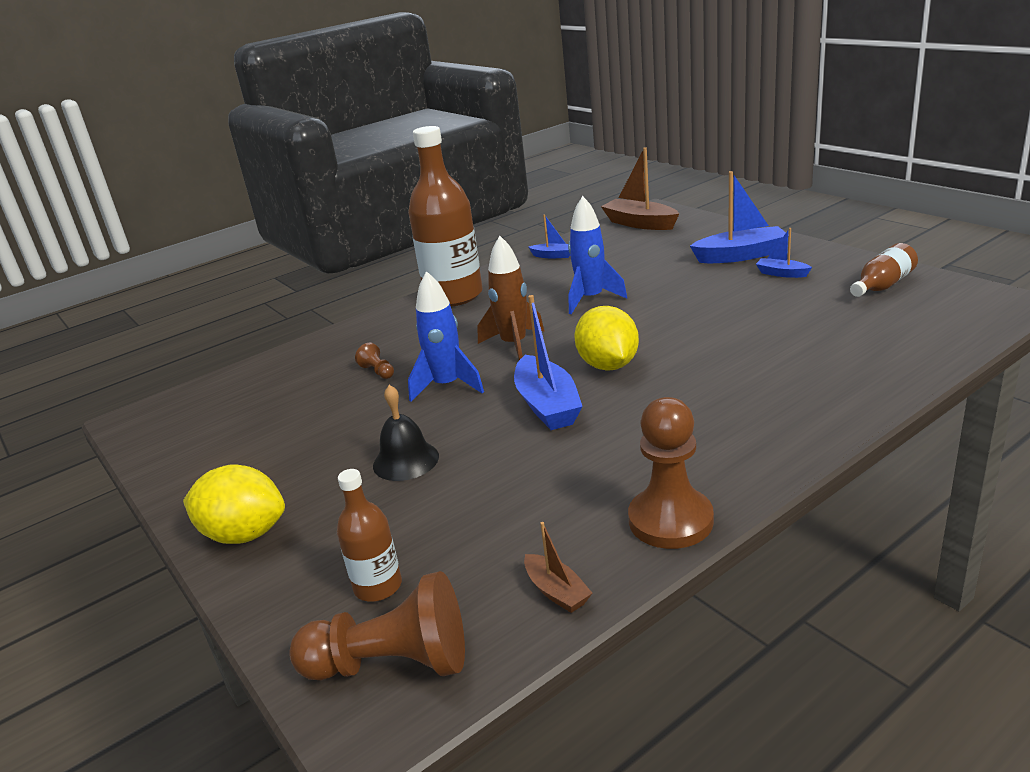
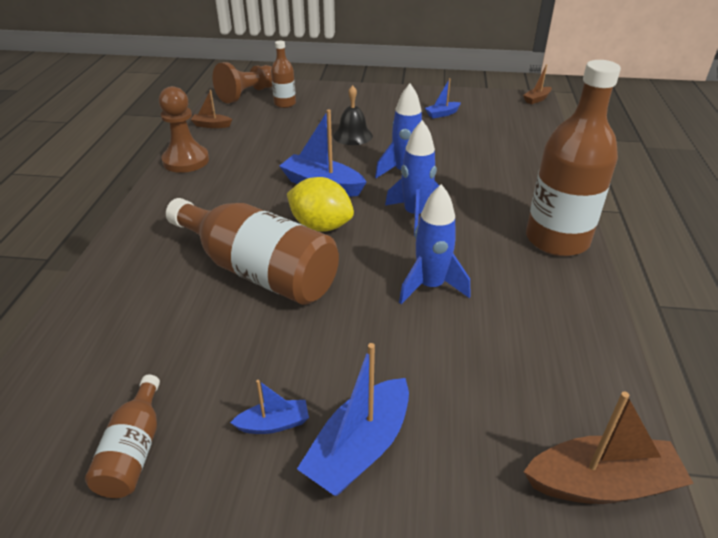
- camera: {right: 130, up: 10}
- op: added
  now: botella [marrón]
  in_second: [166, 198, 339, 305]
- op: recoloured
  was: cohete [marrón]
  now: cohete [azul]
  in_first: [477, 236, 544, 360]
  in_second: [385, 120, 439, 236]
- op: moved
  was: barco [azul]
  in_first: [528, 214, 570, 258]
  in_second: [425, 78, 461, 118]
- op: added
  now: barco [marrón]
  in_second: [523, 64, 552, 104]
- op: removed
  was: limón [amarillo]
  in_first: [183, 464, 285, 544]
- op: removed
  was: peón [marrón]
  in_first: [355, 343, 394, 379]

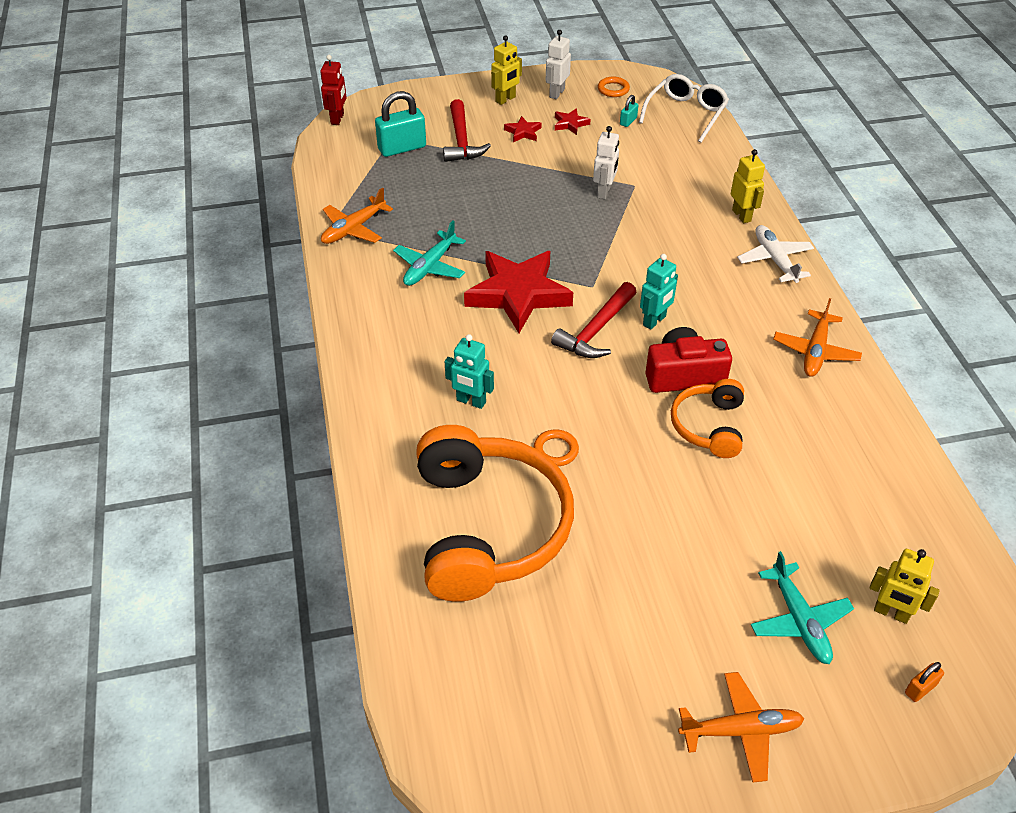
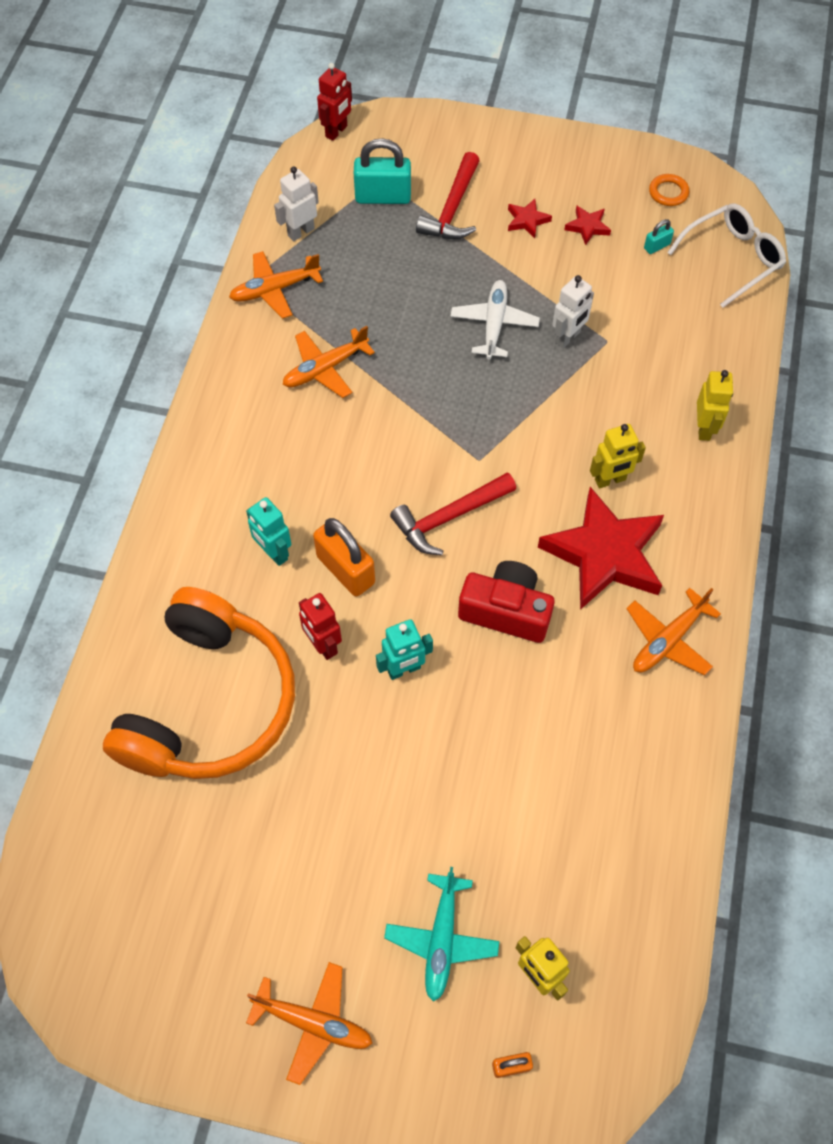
- camera: {right: 25, up: 15}
- op: moved
  was: robot [blanco]
  in_first: [546, 30, 571, 99]
  in_second: [274, 166, 319, 241]
- op: recoloured
  was: avión [turquesa]
  now: avión [naranja]
  in_first: [393, 220, 466, 286]
  in_second: [283, 326, 375, 398]
- op: replaced
  was: anillo [naranja]
  now: robot [rojo]
  in_first: [534, 429, 579, 466]
  in_second: [299, 593, 342, 660]
- op: added
  now: candado [naranja]
  in_second: [313, 518, 375, 597]
- op: moved
  was: robot [turquesa]
  in_first: [640, 254, 678, 330]
  in_second: [376, 619, 433, 680]
- op: moved
  was: avión [blanco]
  in_first: [737, 225, 814, 283]
  in_second: [450, 280, 540, 359]
- op: moved
  was: estrella [rojo]
  in_first: [464, 251, 573, 333]
  in_second: [538, 487, 664, 610]
- op: moved
  was: robot [amarillo]
  in_first: [491, 36, 522, 105]
  in_second: [590, 424, 646, 488]
- op: removed
  was: auriculares [naranja]
  in_first: [671, 379, 744, 458]

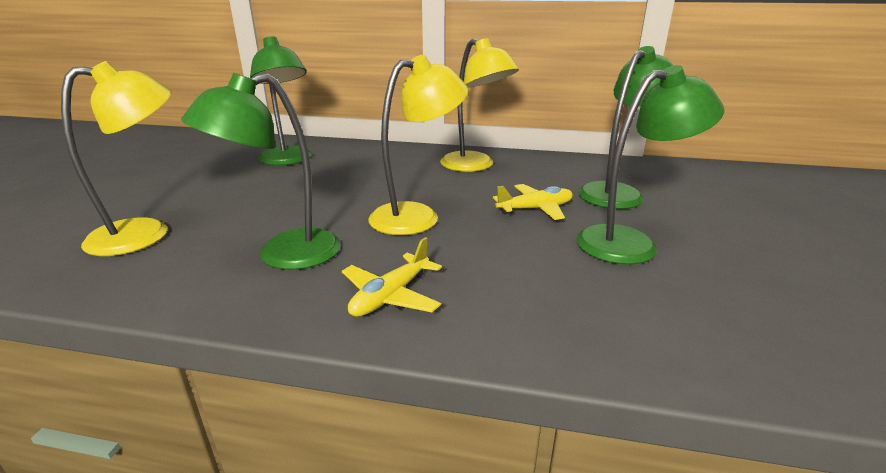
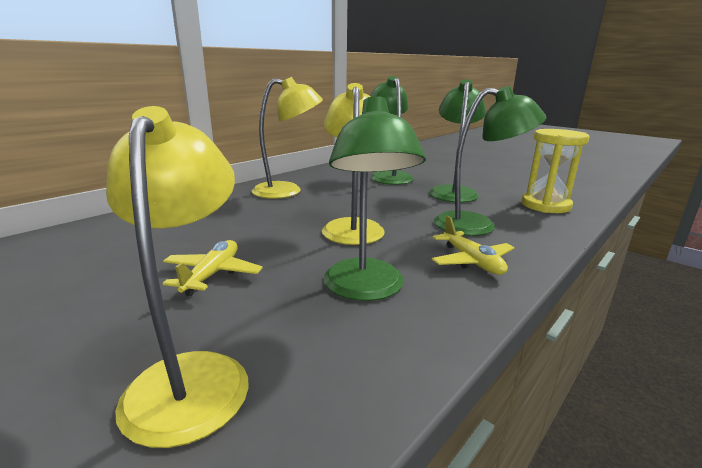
- camera: {right: -60, up: -5}
- op: moved
  was: avión [amarillo]
  in_first: [493, 184, 573, 220]
  in_second: [163, 240, 262, 296]
- op: moved
  was: lámpara [verde]
  in_first: [250, 36, 312, 166]
  in_second: [434, 86, 546, 236]
- op: added
  now: reloj de arena [amarillo]
  in_second: [521, 129, 590, 213]

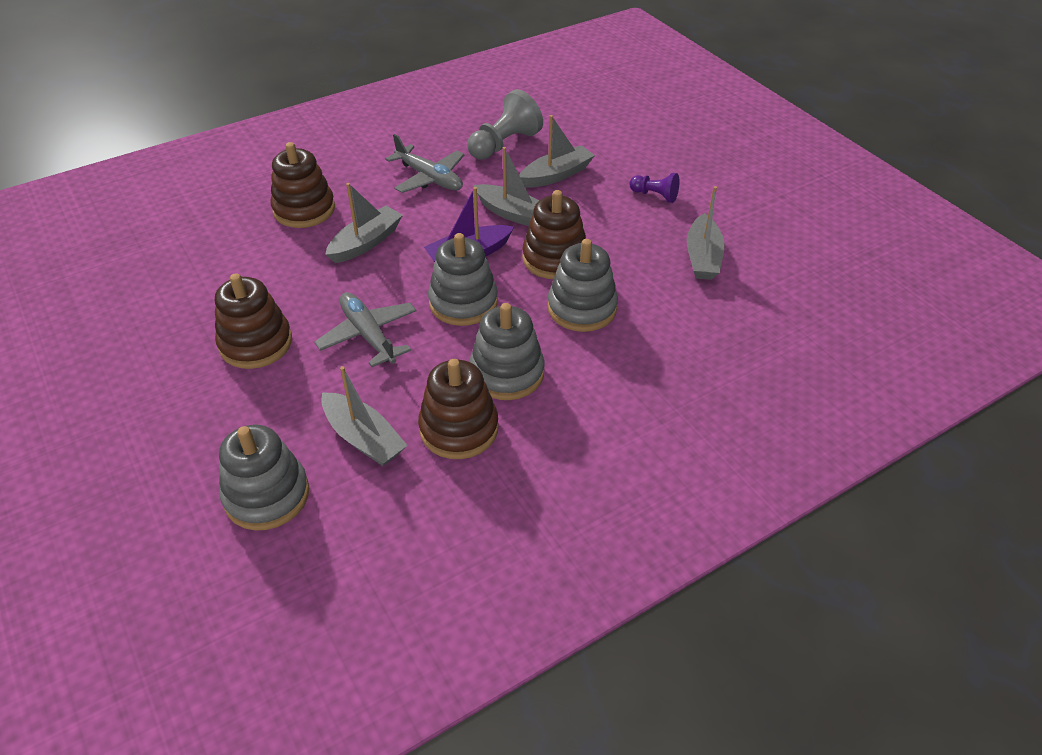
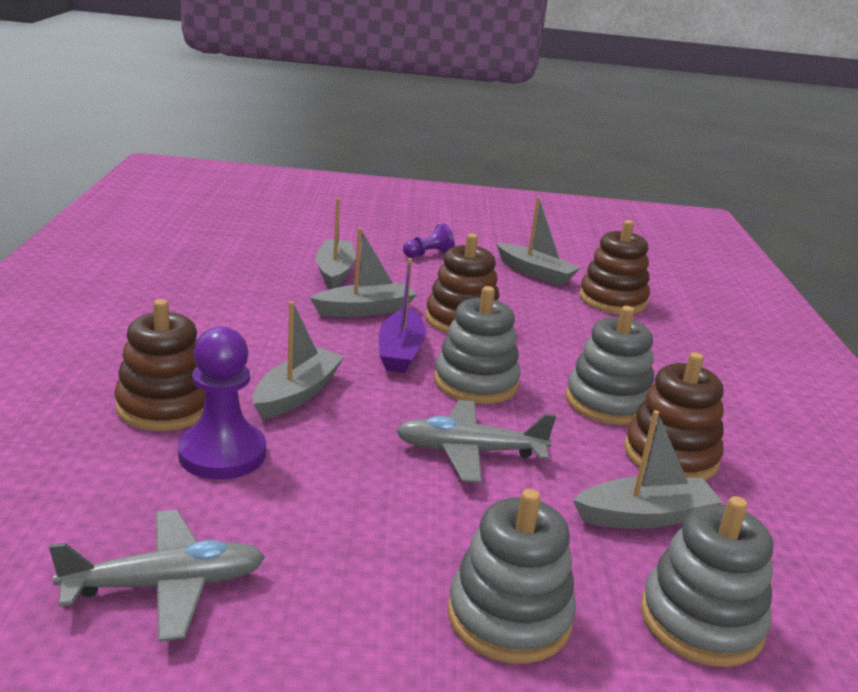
- camera: {right: -60, up: -20}
- op: moved
  was: avión [gris]
  in_first: [385, 134, 465, 193]
  in_second: [49, 510, 265, 642]
- op: added
  now: peón [morado]
  in_second: [178, 326, 266, 479]
- op: turned
  was: barco [gris]
  in_first: [325, 183, 403, 263]
  in_second: [253, 301, 345, 419]
  clockwise: 45
- op: moved
  was: juguete apilable [gris]
  in_first: [548, 239, 618, 332]
  in_second: [448, 489, 576, 664]
- op: moved
  was: juguete apilable [marrón]
  in_first: [215, 273, 292, 369]
  in_second: [579, 220, 650, 314]
- op: removed
  was: peón [gris]
  in_first: [467, 89, 543, 160]

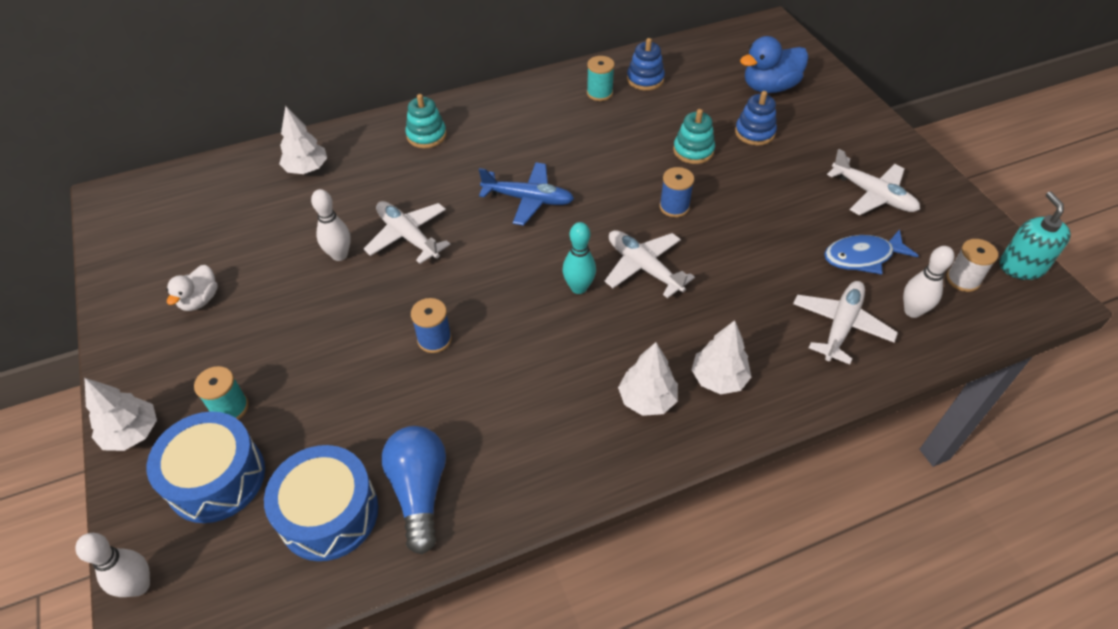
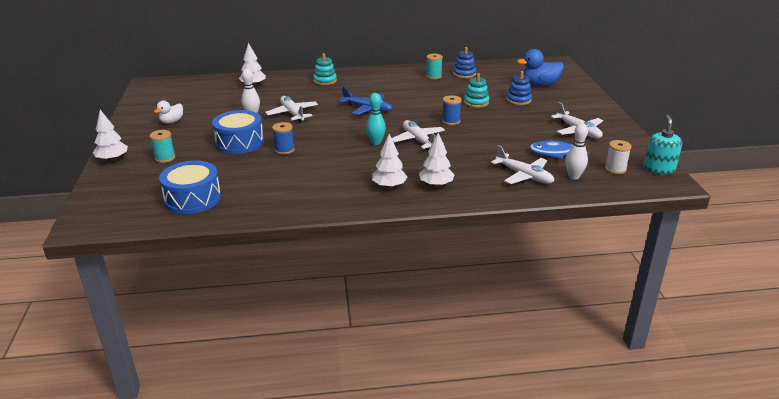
- camera: {right: 15, up: -20}
- op: moved
  was: tambor [azul]
  in_first: [147, 411, 265, 523]
  in_second: [212, 110, 264, 154]
- op: turned
  was: avión [blanco]
  in_first: [793, 281, 898, 364]
  in_second: [491, 145, 554, 184]
  clockwise: 90
- op: removed
  was: bolo [blanco]
  in_first: [75, 533, 150, 597]
- op: removed
  was: bombilla [azul]
  in_first: [381, 426, 446, 554]

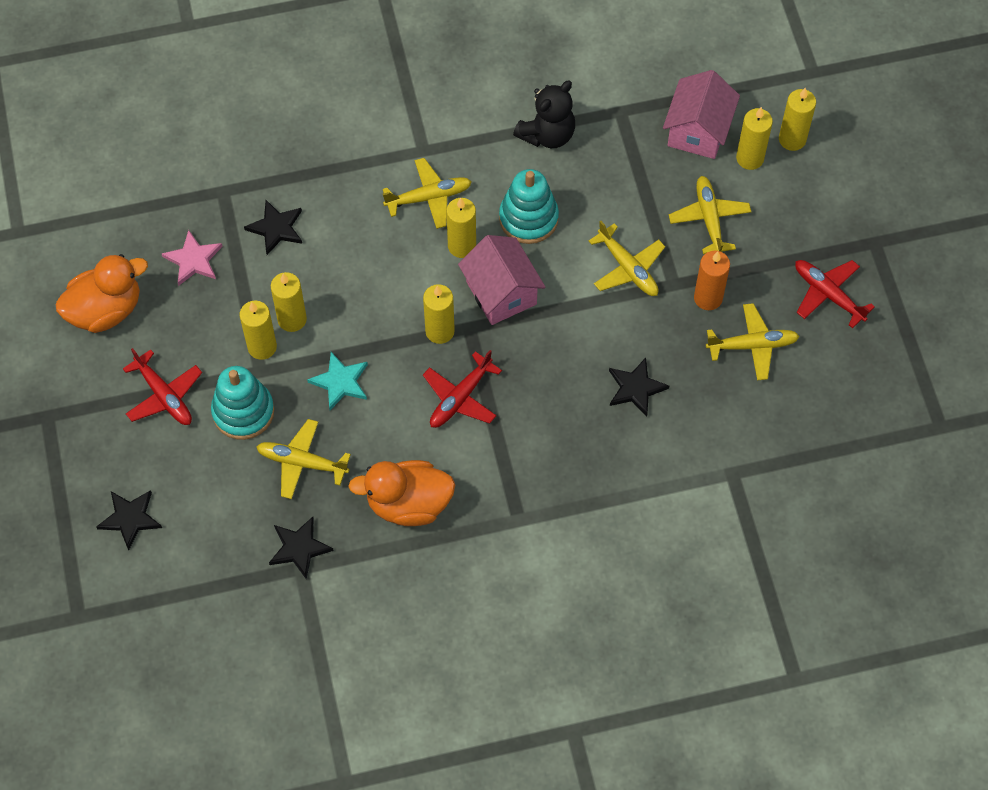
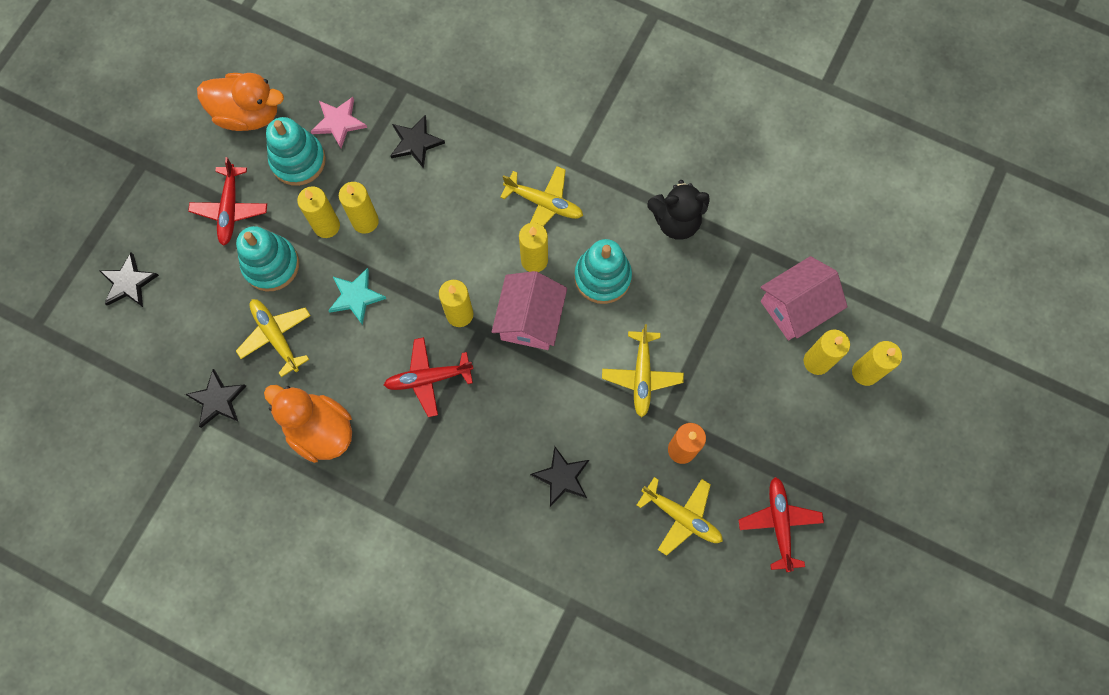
- camera: {right: 40, up: 10}
- op: added
  now: juguete apilable [turquesa]
  in_second: [266, 117, 326, 186]
- op: removed
  was: avión [amarillo]
  in_first: [669, 176, 751, 254]

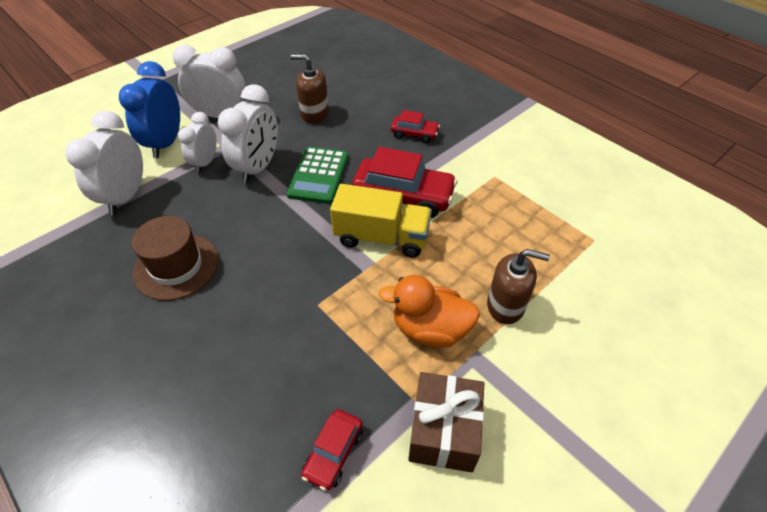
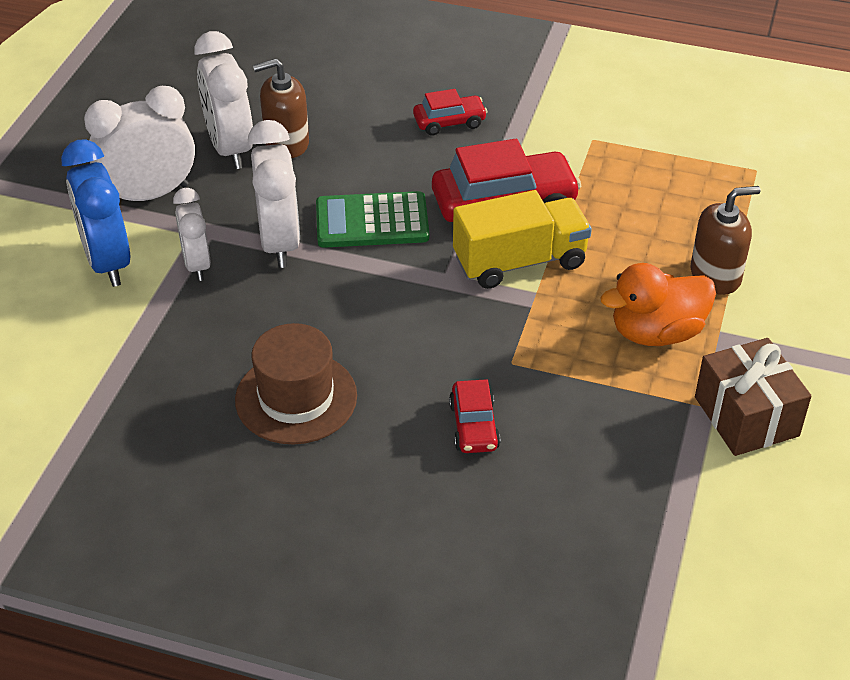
- camera: {right: -30, up: -5}
- op: moved
  was: despertador [blanco]
  in_first: [65, 111, 143, 215]
  in_second: [194, 31, 253, 169]
- op: turned
  was: calculadora [verde]
  in_first: [286, 147, 348, 204]
  in_second: [316, 191, 429, 248]
  clockwise: 105
- op: moved
  was: coche [rojo]
  in_first: [301, 409, 363, 491]
  in_second: [449, 379, 500, 453]

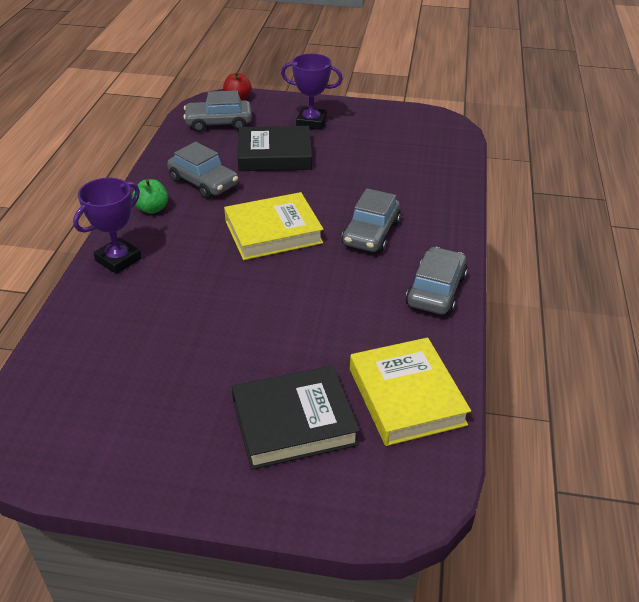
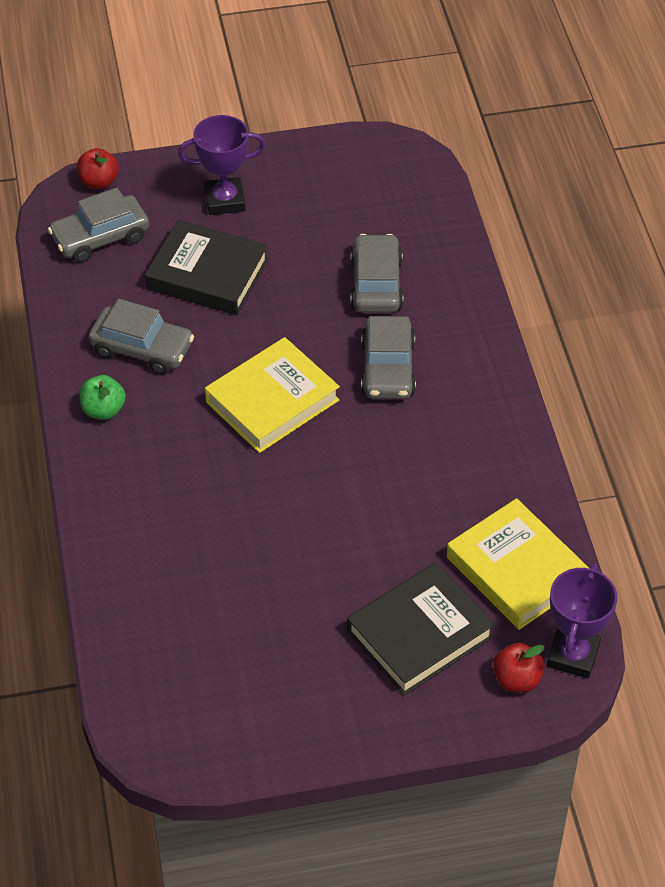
- camera: {right: -20, up: 10}
- op: turned
  was: libro [negro]
  in_first: [238, 126, 312, 171]
  in_second: [145, 220, 268, 315]
  clockwise: 45
- op: moved
  was: coche [gris]
  in_first: [406, 247, 468, 315]
  in_second: [350, 234, 404, 313]
- op: added
  now: manzana [rojo]
  in_second: [493, 643, 545, 692]
- op: moved
  was: trofeo [morado]
  in_first: [73, 178, 142, 274]
  in_second: [547, 564, 617, 679]

